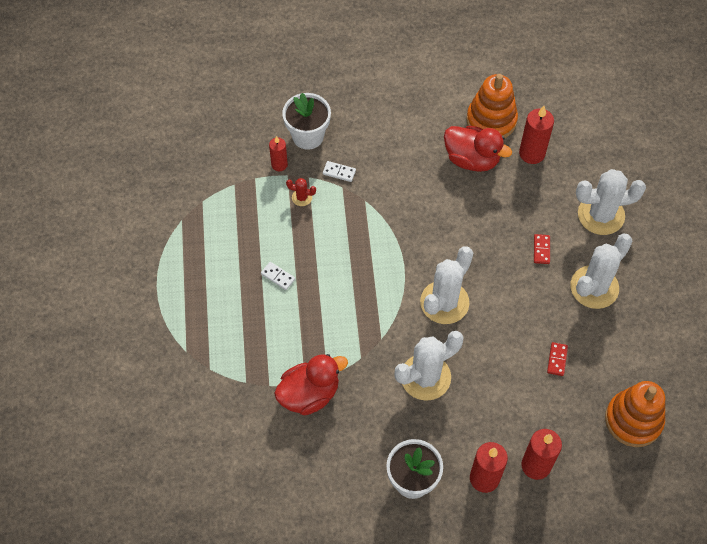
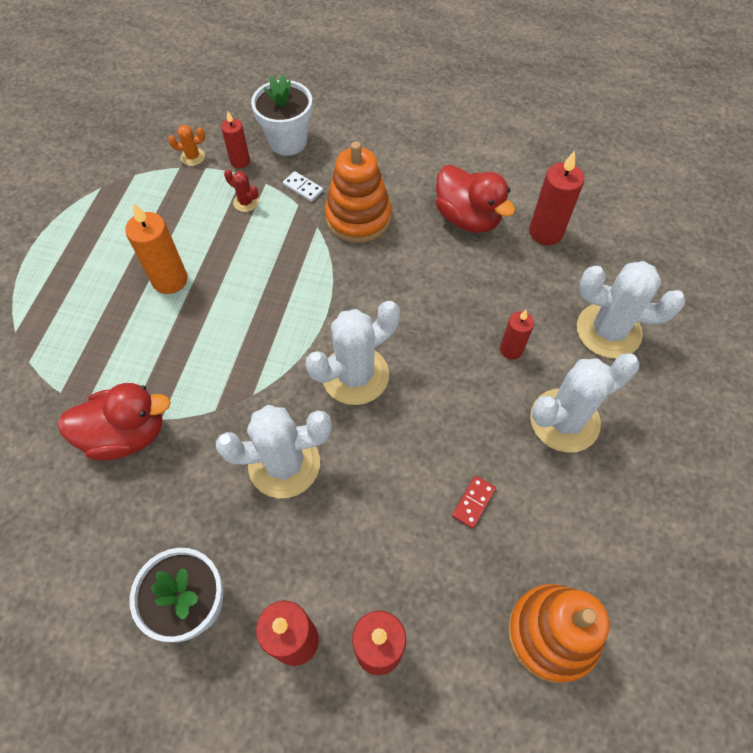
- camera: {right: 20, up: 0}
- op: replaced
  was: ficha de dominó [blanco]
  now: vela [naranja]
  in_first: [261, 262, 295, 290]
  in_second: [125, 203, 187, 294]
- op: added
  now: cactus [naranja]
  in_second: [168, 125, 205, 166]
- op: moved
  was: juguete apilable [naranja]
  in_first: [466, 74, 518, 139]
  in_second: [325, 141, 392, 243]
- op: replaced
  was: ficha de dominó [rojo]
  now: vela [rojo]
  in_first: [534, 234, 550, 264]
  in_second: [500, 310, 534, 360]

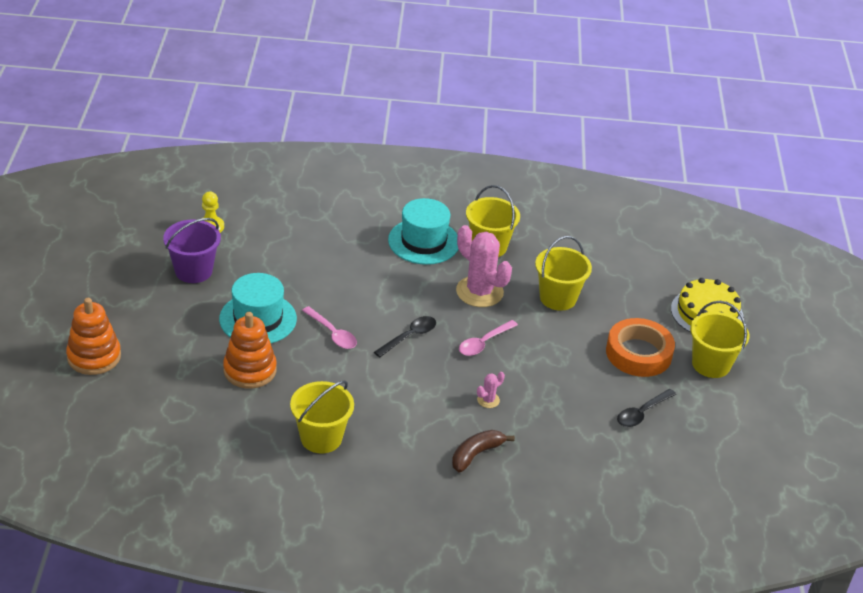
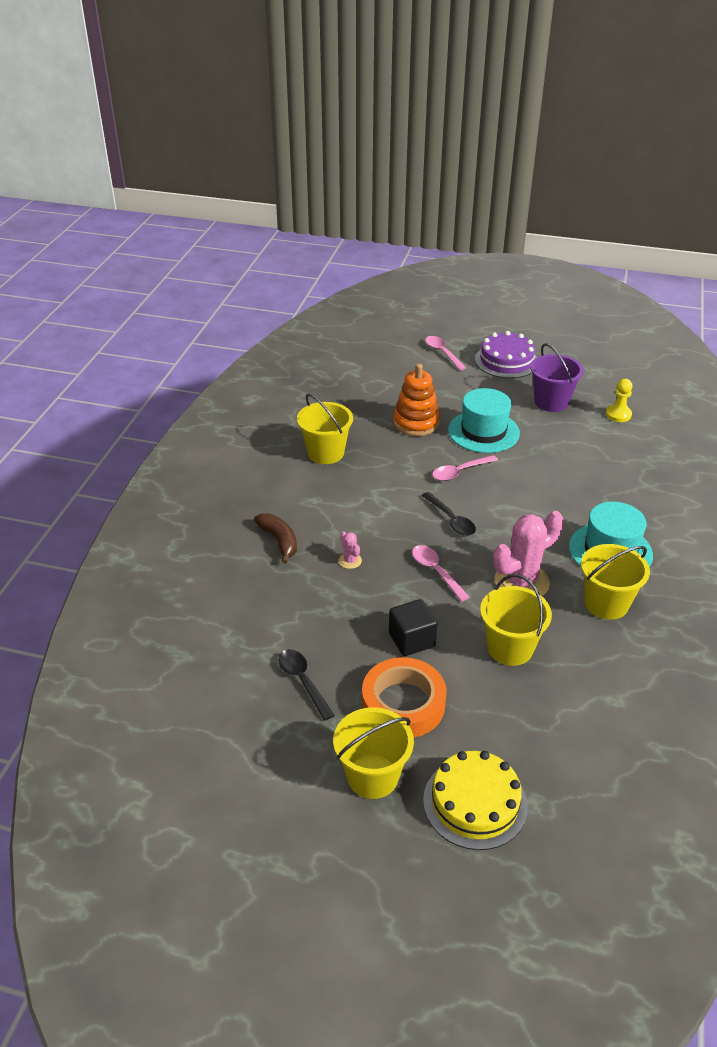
- camera: {right: 105, up: 0}
- op: added
  now: cubo [negro]
  in_second: [389, 599, 437, 656]
- op: replaced
  was: juguete apilable [naranja]
  now: cuchara [rosa]
  in_first: [66, 298, 121, 375]
  in_second: [425, 336, 466, 370]
- op: added
  now: tarta [morado]
  in_second: [475, 331, 537, 378]

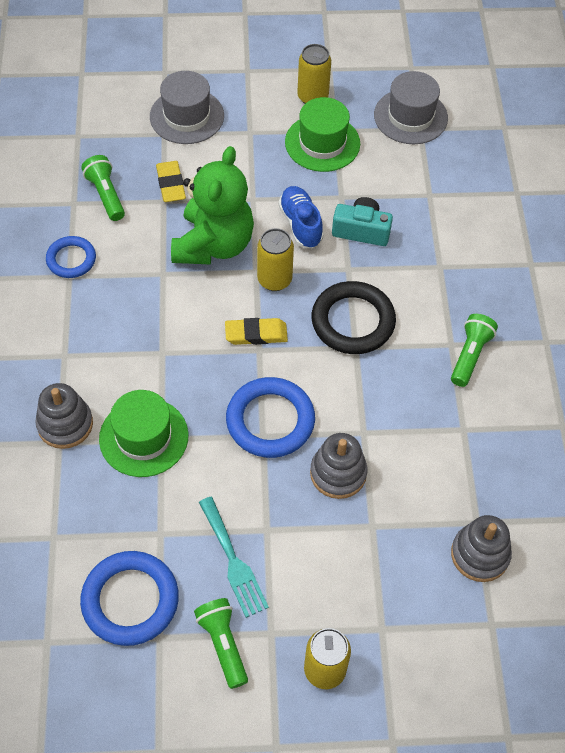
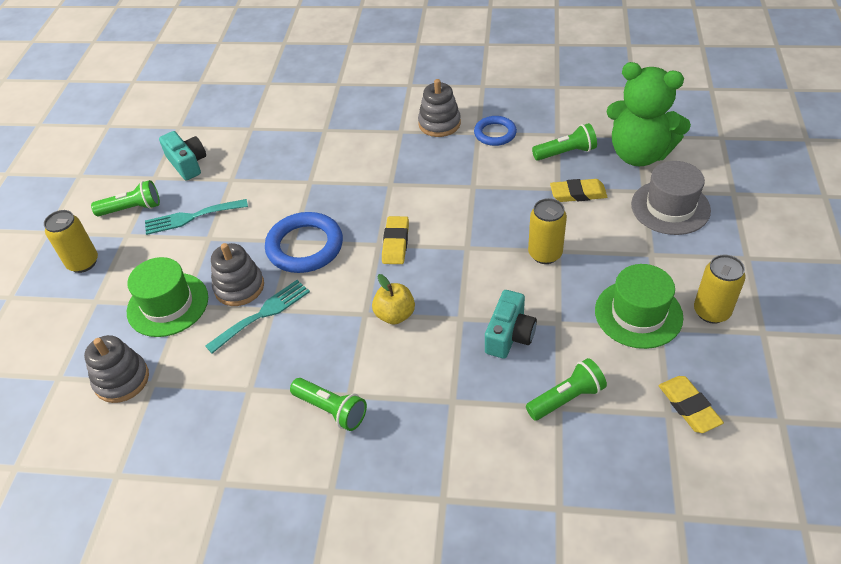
- camera: {right: 105, up: -10}
- op: moved
  was: sombrero [verde]
  in_first: [99, 390, 188, 477]
  in_second: [127, 257, 208, 337]
- op: replaced
  was: anillo [azul]
  now: cámara [turquesa]
  in_first: [80, 551, 179, 646]
  in_second: [159, 131, 206, 181]
- op: added
  now: tenedor [turquesa]
  in_second: [205, 280, 310, 354]
- op: replaced
  was: anillo [negro]
  now: manzana [amarillo]
  in_first: [311, 281, 396, 354]
  in_second: [372, 274, 415, 325]
- op: moved
  was: juguete apilable [gris]
  in_first: [35, 383, 93, 449]
  in_second: [418, 79, 461, 137]
- op: added
  now: lámpara de mano [verde]
  in_second: [526, 358, 607, 421]
- op: moved
  was: lata [amarillo]
  in_first: [257, 228, 294, 291]
  in_second: [528, 198, 567, 264]
- op: moved
  was: osito [verde]
  in_first: [171, 146, 254, 265]
  in_second: [607, 62, 691, 166]
- op: replaced
  was: sombrero [gris]
  now: goma de borrar [amarillo]
  in_first: [374, 71, 448, 144]
  in_second: [659, 376, 724, 433]
- op: removed
  was: zapato [azul]
  in_first: [278, 186, 323, 248]

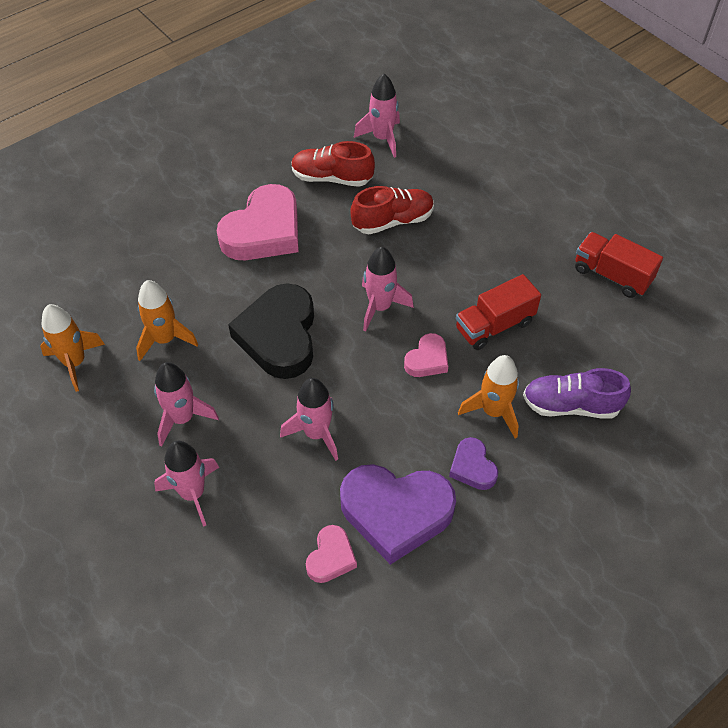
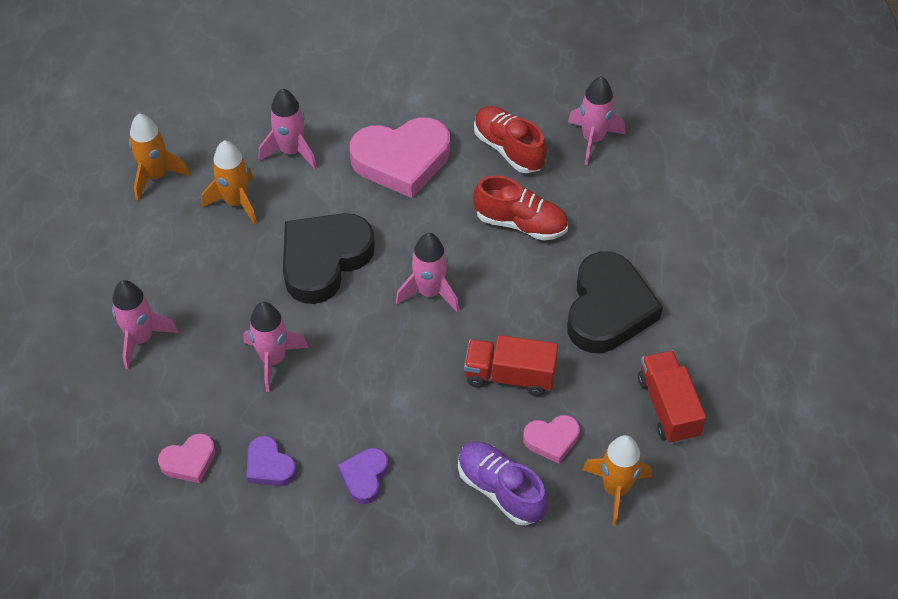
- camera: {right: 40, up: 0}
- op: resized
  was: corazón [morado]
  in_first: [340, 464, 456, 565]
  in_second: [246, 436, 297, 486]
  ratio: 0.49
- op: moved
  was: cohete [rosa]
  in_first: [154, 362, 219, 446]
  in_second: [259, 88, 317, 169]
- op: moved
  was: corazón [rosa]
  in_first: [404, 333, 448, 377]
  in_second: [523, 415, 580, 464]
- op: added
  now: corazón [negro]
  in_second: [567, 251, 663, 353]
- op: moved
  was: cohete [naranja]
  in_first: [458, 355, 519, 438]
  in_second: [582, 435, 652, 526]

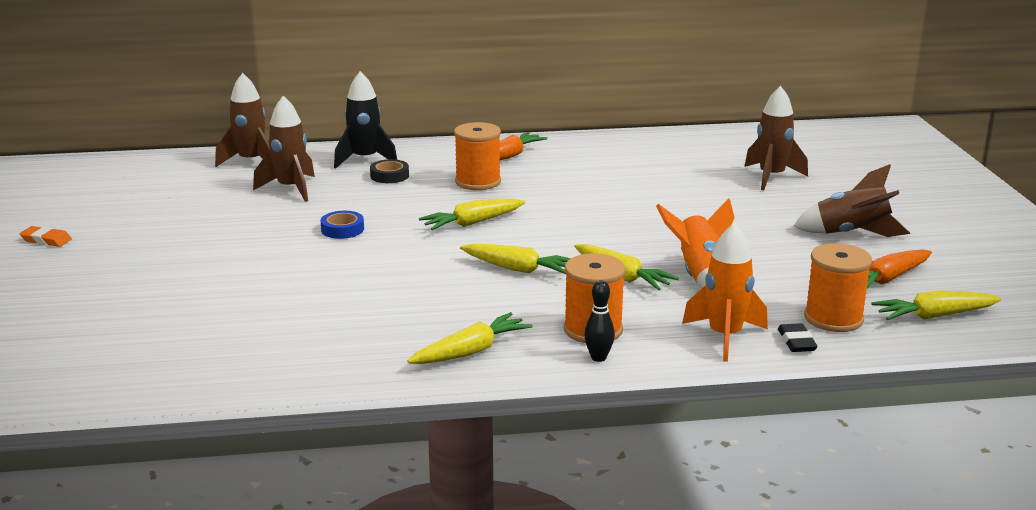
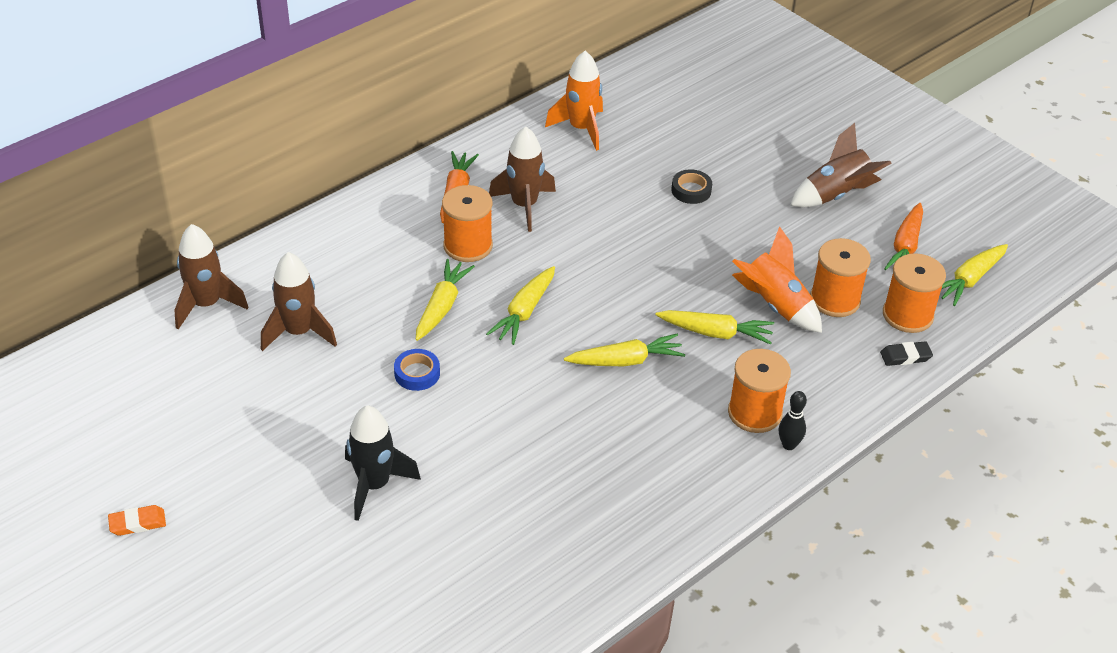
- camera: {right: -35, up: 20}
- op: moved
  was: cohete [negro]
  in_first: [334, 71, 397, 169]
  in_second: [345, 405, 421, 521]
- op: moved
  was: zanahoria [amarillo]
  in_first: [407, 312, 533, 364]
  in_second: [416, 259, 475, 341]
- op: moved
  was: cohete [marrón]
  in_first: [744, 86, 808, 190]
  in_second: [489, 126, 556, 232]
- op: moved
  was: cohete [naranja]
  in_first: [682, 222, 768, 362]
  in_second: [545, 51, 603, 151]
- op: moved
  was: cinta adhesiva [negro]
  in_first: [370, 159, 409, 183]
  in_second: [671, 169, 712, 204]
- op: added
  now: carrete [naranja]
  in_second: [810, 238, 871, 317]
- op: turned
  was: goma de borrar [negro]
  in_first: [778, 323, 818, 352]
  in_second: [880, 341, 933, 366]
  clockwise: -60

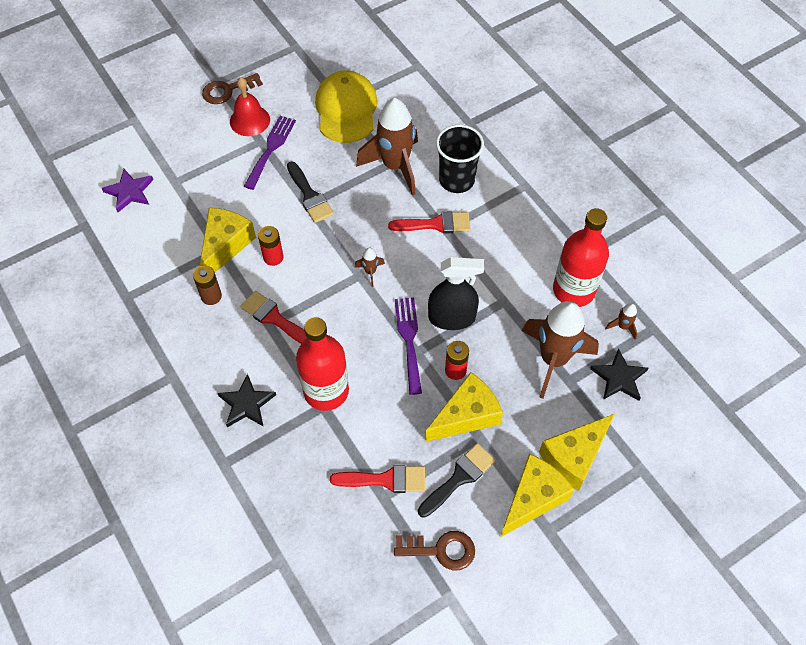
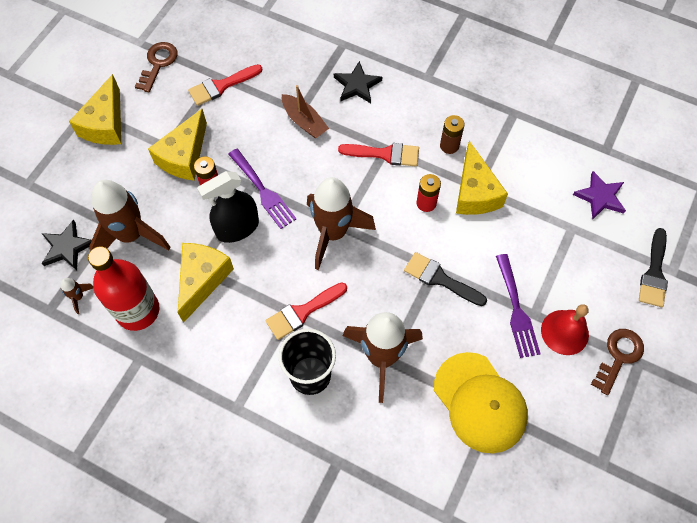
- camera: {right: 150, up: 5}
- op: turned
  was: llave [marrón]
  in_first: [394, 531, 475, 570]
  in_second: [135, 42, 178, 92]
  clockwise: 135
- op: moved
  was: queso [amarillo]
  in_first: [539, 414, 615, 491]
  in_second: [178, 243, 234, 323]
- op: replaced
  was: botella [rojo]
  now: barco [marrón]
  in_first: [296, 317, 349, 411]
  in_second: [282, 85, 329, 139]
- op: resized
  was: cohete [marrón]
  in_first: [355, 248, 385, 287]
  in_second: [307, 177, 376, 270]
  ratio: 2.44
- op: moved
  was: pincel [negro]
  in_first: [418, 443, 496, 518]
  in_second: [639, 228, 668, 307]

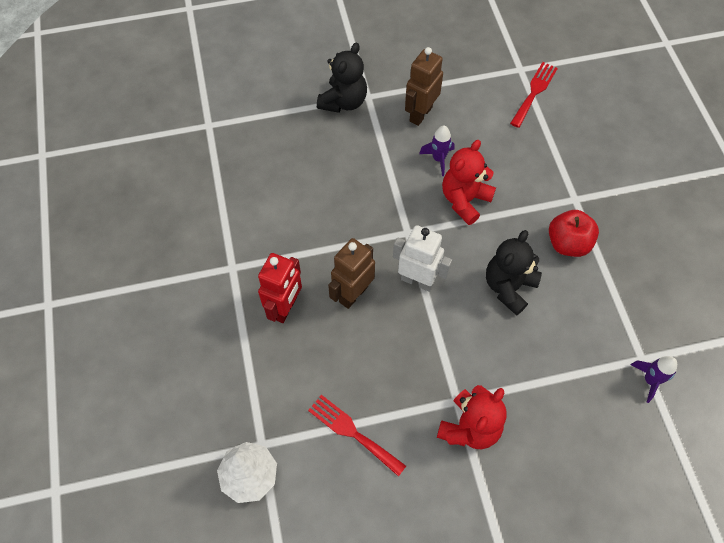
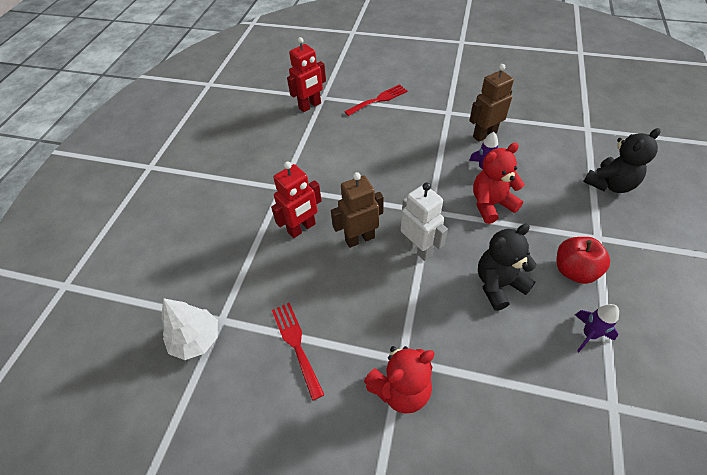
- camera: {right: 30, up: -10}
- op: added
  now: robot [rojo]
  in_second: [287, 37, 326, 112]
- op: moved
  was: tenedor [rojo]
  in_first: [510, 62, 558, 128]
  in_second: [344, 84, 408, 116]
- op: moved
  was: cohete [morado]
  in_first: [631, 356, 677, 403]
  in_second: [575, 304, 619, 352]
- op: moved
  was: osito [negro]
  in_first: [317, 43, 367, 113]
  in_second: [583, 128, 660, 193]

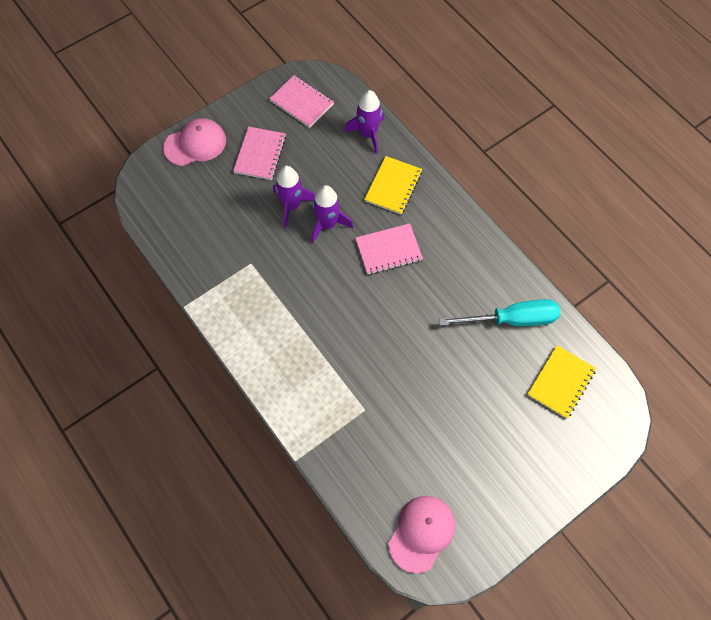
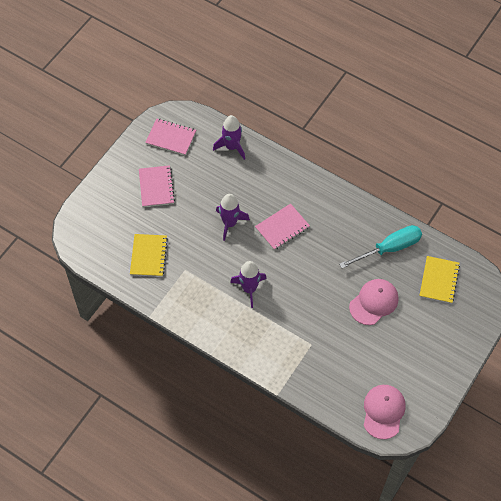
- camera: {right: -20, up: -5}
- op: moved
  was: cuaderno [amarillo]
  in_first: [364, 156, 422, 215]
  in_second: [130, 234, 168, 277]
- op: moved
  was: cohete [morado]
  in_first: [273, 166, 315, 228]
  in_second: [230, 261, 267, 308]
- op: moved
  was: gorra [rosa]
  in_first: [163, 118, 226, 166]
  in_second: [349, 279, 399, 325]

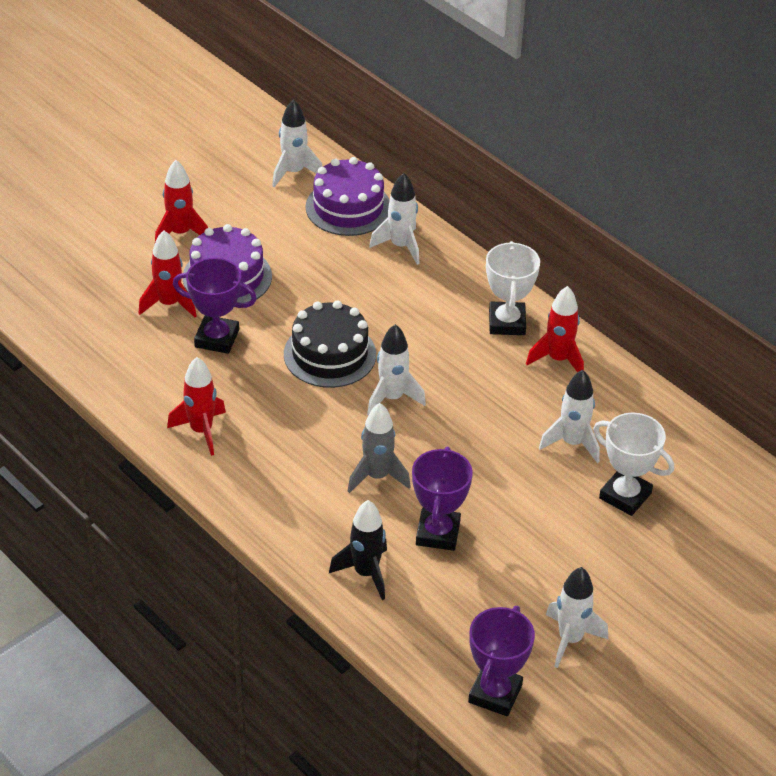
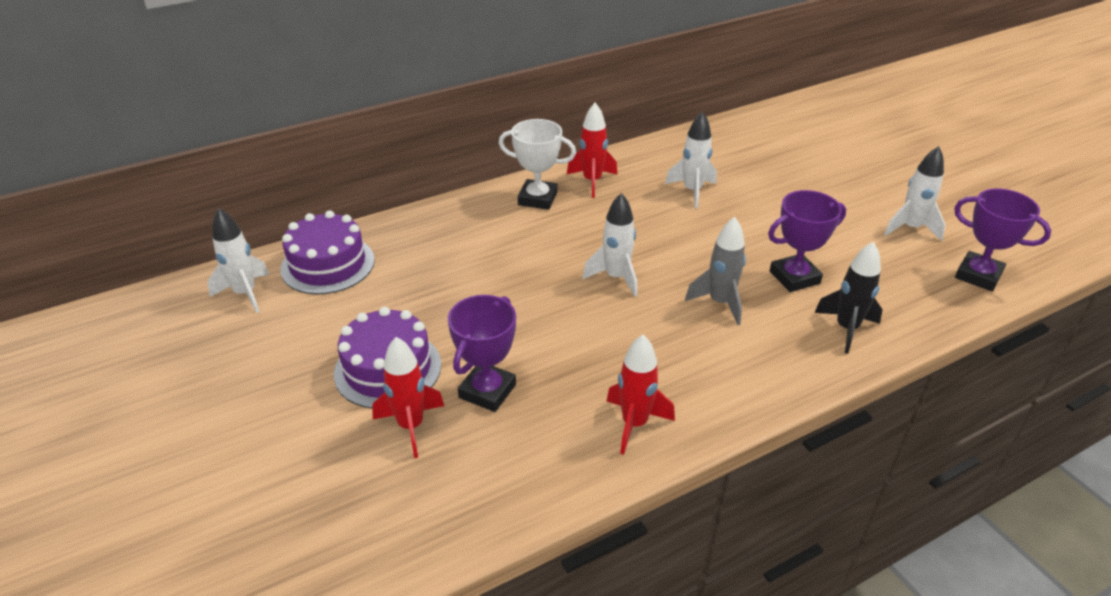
- camera: {right: -75, up: -5}
- op: turned
  was: trofeo [morado]
  in_first: [412, 447, 473, 551]
  in_second: [768, 190, 846, 292]
  clockwise: -45
- op: removed
  was: cohete [rojo]
  in_first: [155, 160, 208, 242]
- op: removed
  was: tarta [negro]
  in_first: [284, 300, 376, 388]
- op: removed
  was: cohete [blanco]
  in_first: [369, 173, 419, 265]
- op: removed
  was: trofeo [blanco]
  in_first: [593, 413, 674, 516]

